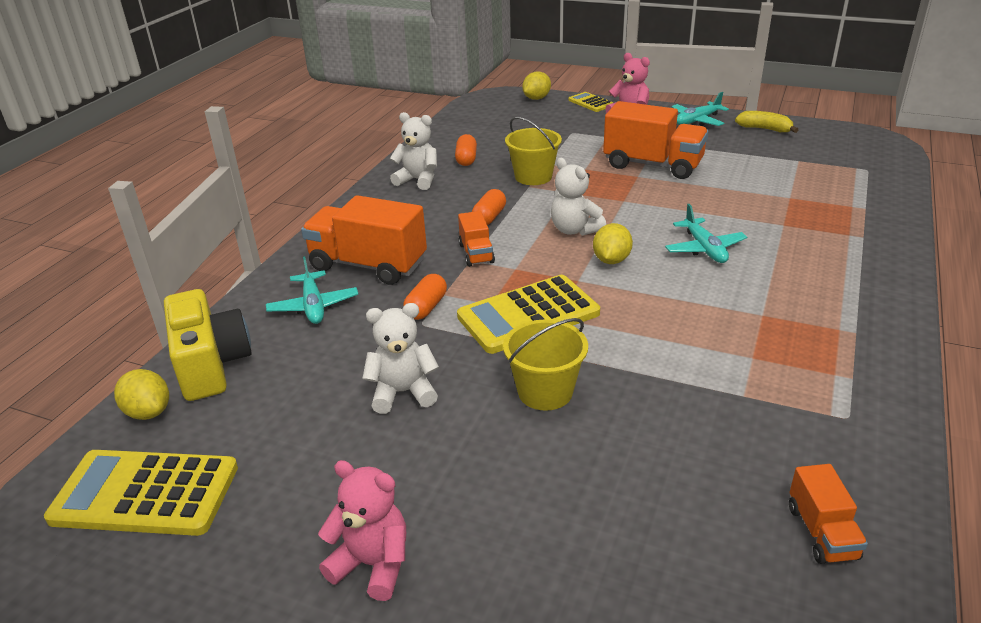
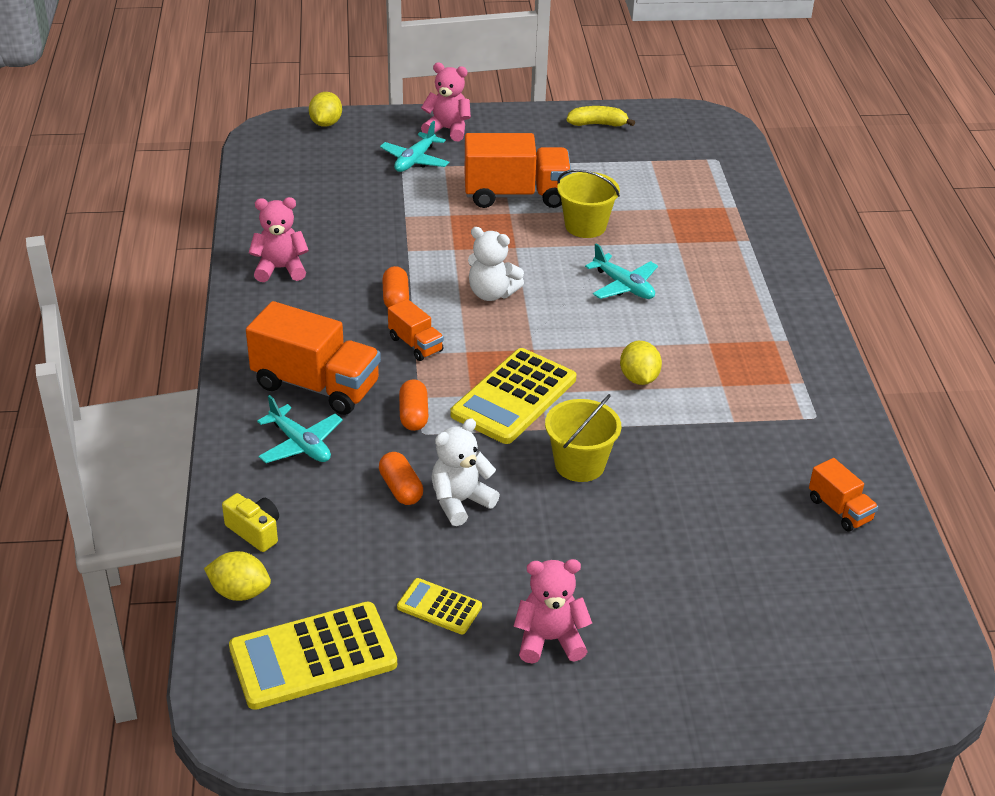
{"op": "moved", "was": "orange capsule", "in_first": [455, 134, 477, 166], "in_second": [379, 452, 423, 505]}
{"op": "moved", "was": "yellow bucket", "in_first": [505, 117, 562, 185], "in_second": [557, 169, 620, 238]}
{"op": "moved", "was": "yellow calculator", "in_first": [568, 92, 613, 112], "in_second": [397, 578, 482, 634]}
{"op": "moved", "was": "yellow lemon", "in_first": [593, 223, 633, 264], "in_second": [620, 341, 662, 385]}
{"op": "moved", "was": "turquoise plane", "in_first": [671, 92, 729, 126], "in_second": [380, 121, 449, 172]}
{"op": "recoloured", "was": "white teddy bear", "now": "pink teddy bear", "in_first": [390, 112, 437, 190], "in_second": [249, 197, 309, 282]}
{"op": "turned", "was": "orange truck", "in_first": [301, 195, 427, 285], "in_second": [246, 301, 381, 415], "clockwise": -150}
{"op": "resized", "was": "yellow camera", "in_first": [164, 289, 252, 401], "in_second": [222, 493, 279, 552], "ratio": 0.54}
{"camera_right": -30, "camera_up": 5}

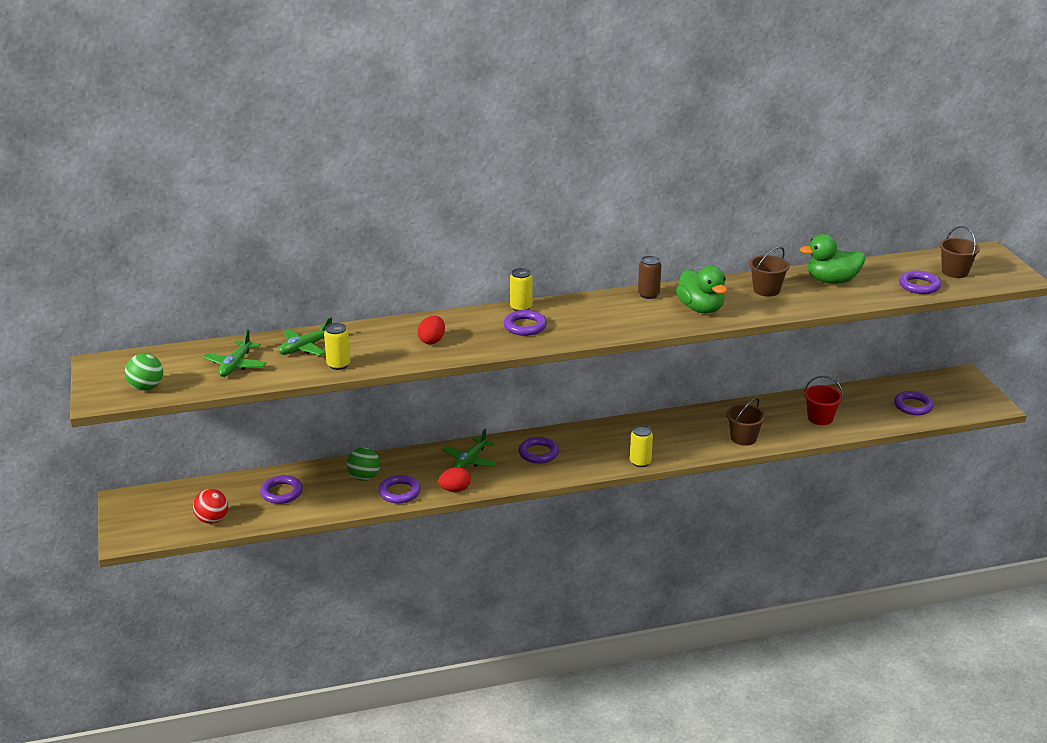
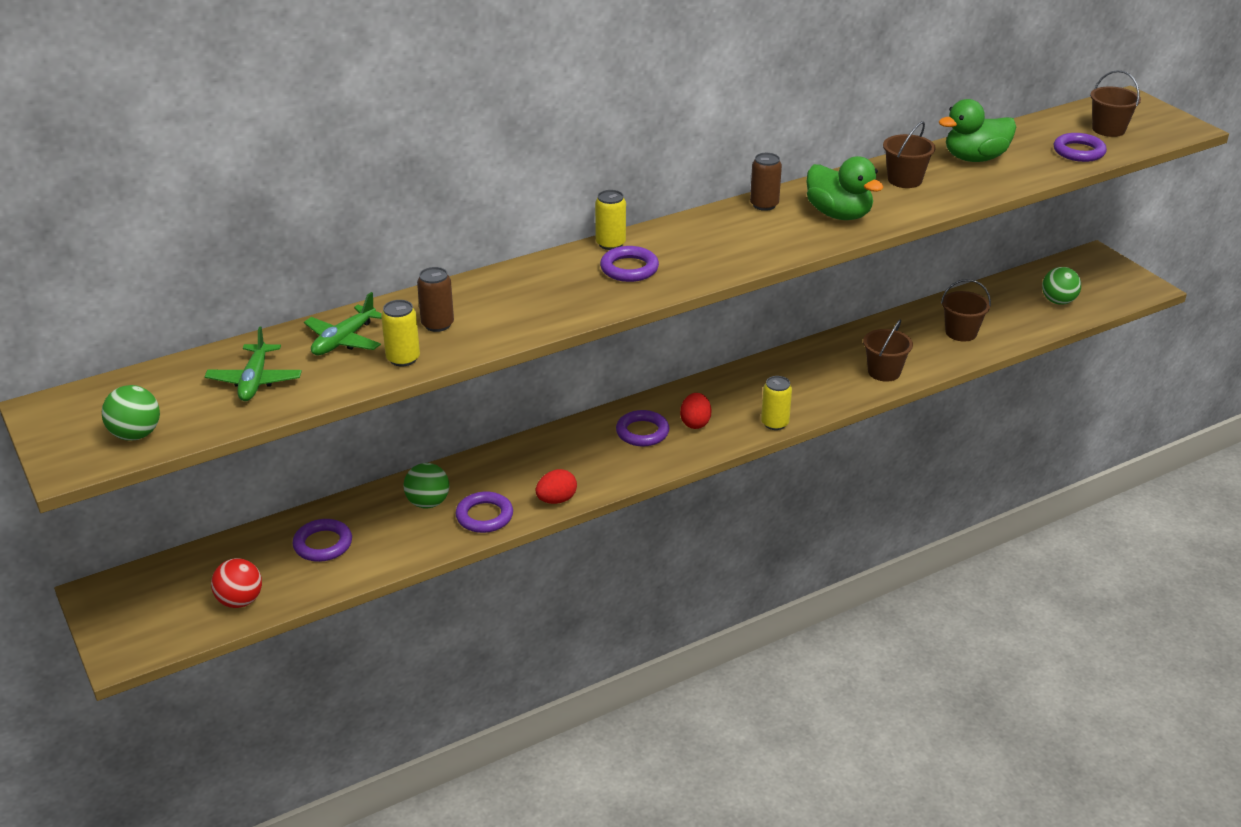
{"op": "removed", "was": "green plane", "in_first": [442, 429, 497, 468]}
{"op": "added", "now": "brown can", "in_second": [417, 267, 454, 332]}
{"op": "moved", "was": "red egg", "in_first": [418, 316, 445, 344], "in_second": [680, 393, 712, 429]}
{"op": "replaced", "was": "purple ring", "now": "green ball", "in_first": [894, 391, 934, 415], "in_second": [1042, 267, 1081, 305]}
{"op": "recoloured", "was": "red bucket", "now": "brown bucket", "in_first": [804, 376, 843, 425], "in_second": [941, 279, 991, 341]}
{"camera_right": -15, "camera_up": 5}

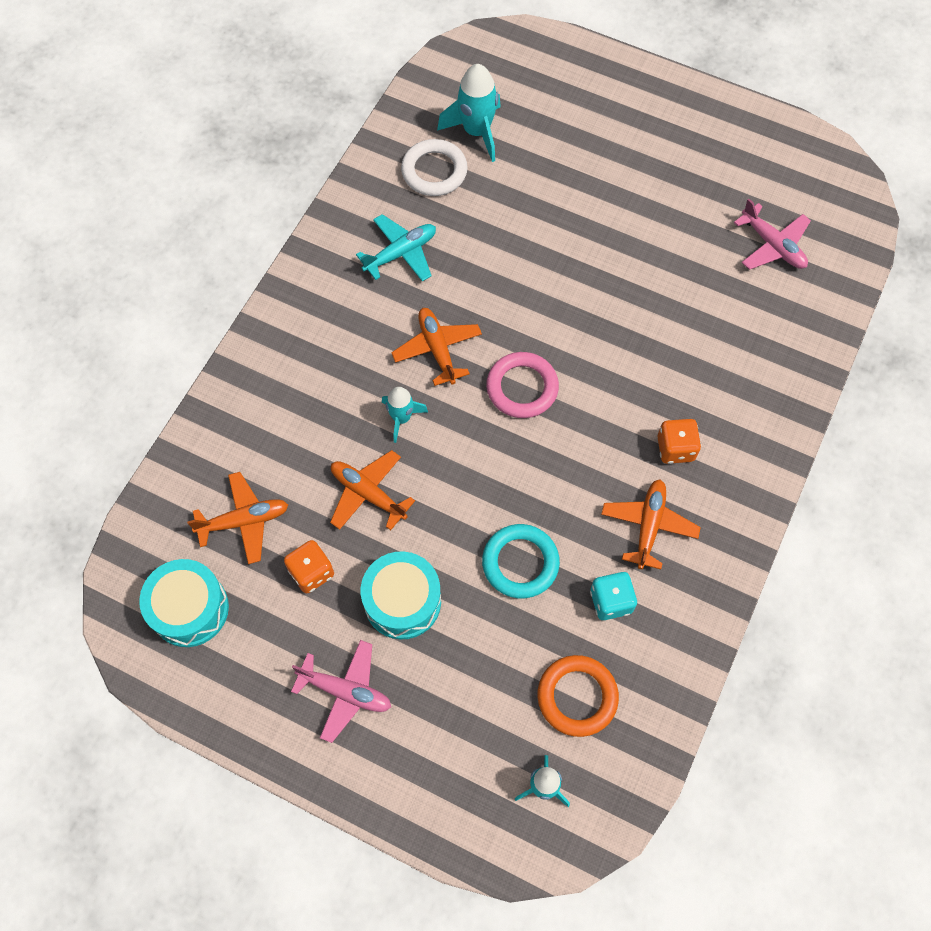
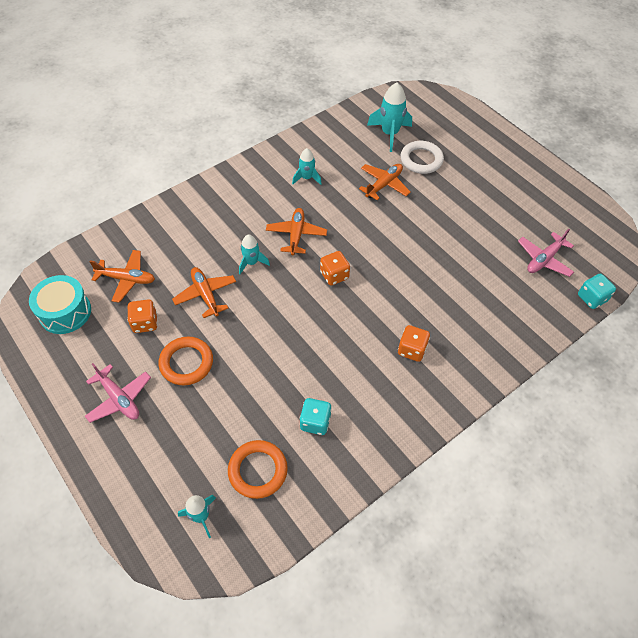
{"op": "removed", "was": "turquoise ring", "in_first": [482, 524, 560, 598]}
{"op": "added", "now": "turquoise dice", "in_second": [578, 274, 616, 309]}
{"op": "moved", "was": "white ring", "in_first": [401, 139, 468, 196], "in_second": [400, 141, 444, 174]}
{"op": "moved", "was": "orange plane", "in_first": [601, 479, 701, 570], "in_second": [359, 164, 411, 200]}
{"op": "replaced", "was": "turquoise plane", "now": "turquoise rocket", "in_first": [356, 214, 436, 282], "in_second": [292, 148, 322, 185]}
{"op": "replaced", "was": "turquoise drum", "now": "orange ring", "in_first": [361, 551, 441, 639], "in_second": [159, 337, 213, 385]}
{"op": "replaced", "was": "pink ring", "now": "orange dice", "in_first": [486, 352, 559, 418], "in_second": [320, 251, 350, 286]}
{"op": "turned", "was": "pink plane", "in_first": [734, 199, 811, 270], "in_second": [518, 229, 574, 277], "clockwise": 60}
{"camera_right": 25, "camera_up": -10}

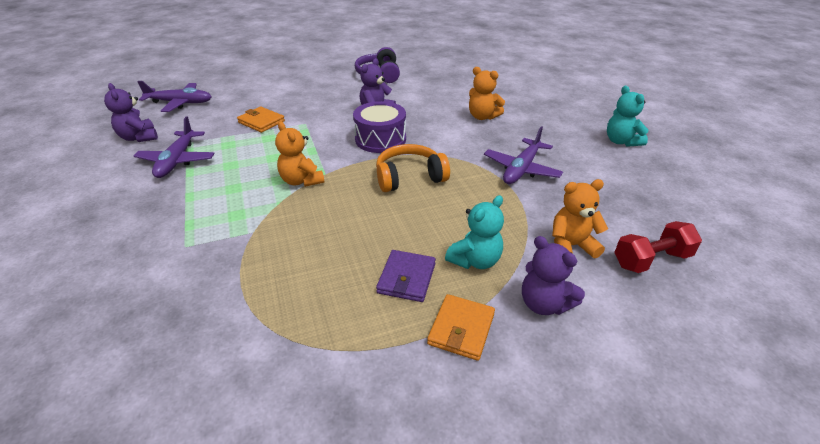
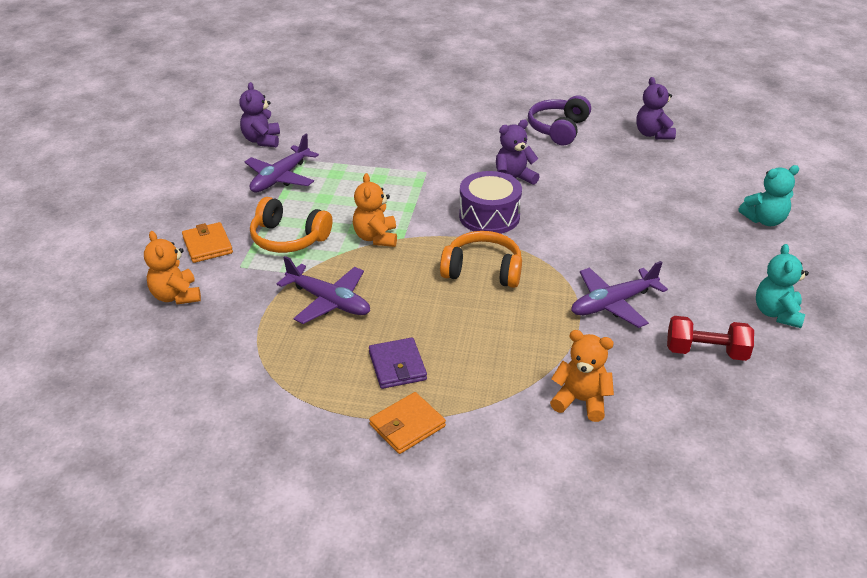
{"op": "added", "now": "orange headphones", "in_second": [250, 197, 332, 253]}
{"op": "moved", "was": "purple plane", "in_first": [137, 81, 212, 112], "in_second": [277, 256, 370, 324]}
{"op": "moved", "was": "orange wallet", "in_first": [237, 106, 285, 133], "in_second": [182, 222, 233, 263]}
{"op": "moved", "was": "turquoise teddy bear", "in_first": [445, 195, 504, 269], "in_second": [739, 165, 799, 226]}
{"op": "moved", "was": "orange teddy bear", "in_first": [469, 67, 505, 120], "in_second": [144, 231, 201, 304]}
{"op": "moved", "was": "purple teddy bear", "in_first": [522, 236, 585, 315], "in_second": [636, 77, 676, 139]}
{"op": "moved", "was": "red dumbbell", "in_first": [614, 221, 702, 273], "in_second": [667, 316, 754, 361]}
{"op": "turned", "was": "purple wallet", "in_first": [376, 250, 436, 302], "in_second": [369, 337, 427, 389], "clockwise": -60}
{"camera_right": 30, "camera_up": 0}

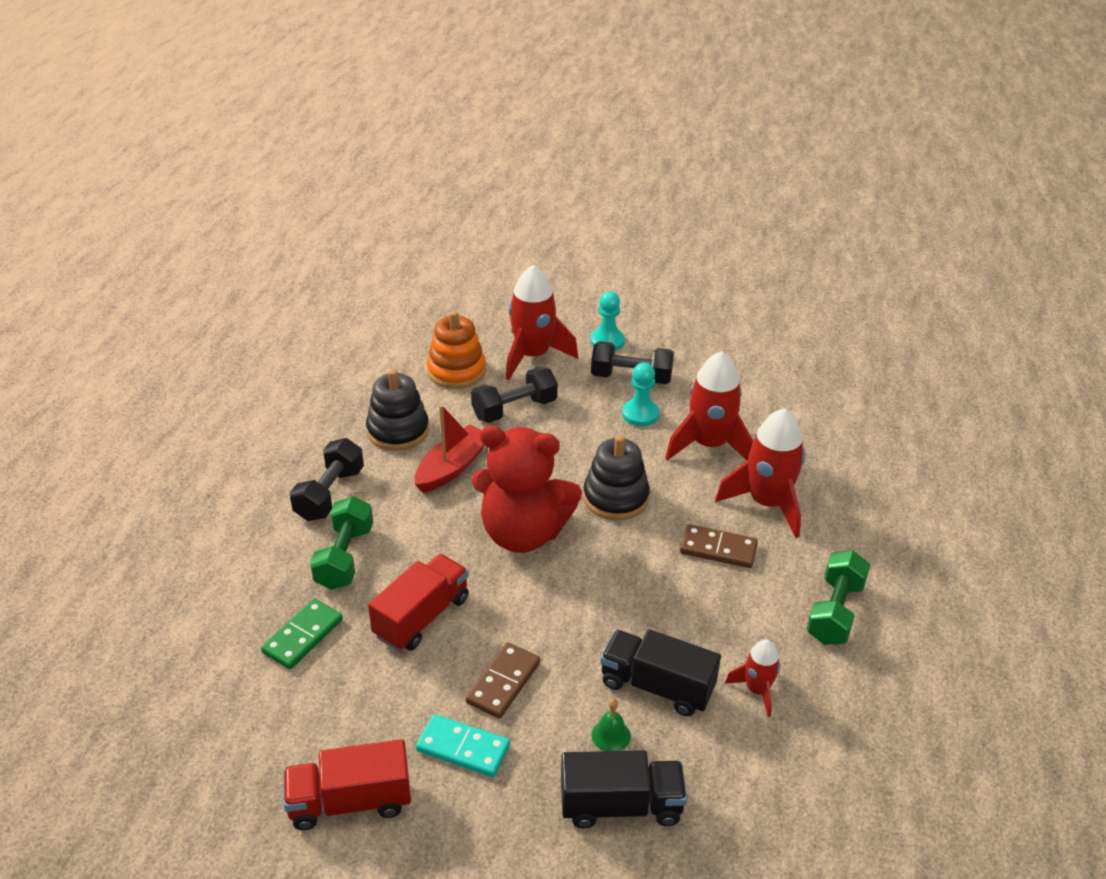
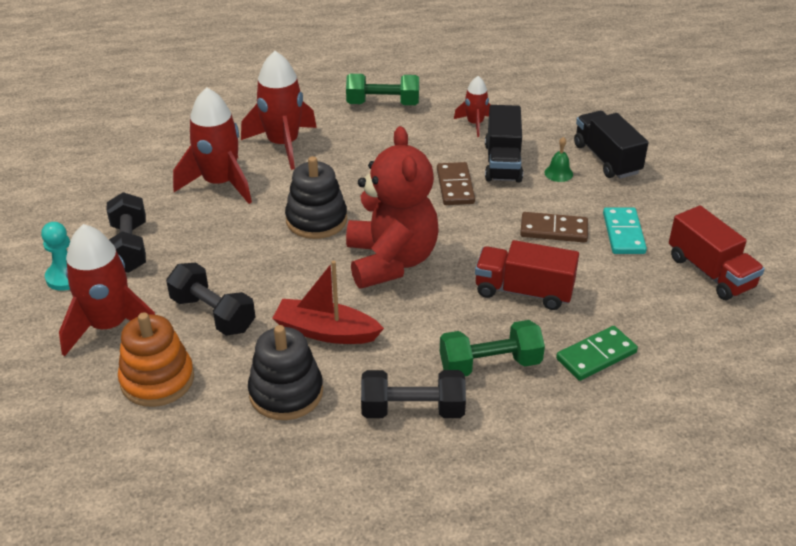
{"op": "removed", "was": "turquoise pawn", "in_first": [622, 362, 659, 426]}
{"op": "moved", "was": "brown domino", "in_first": [680, 524, 758, 568], "in_second": [437, 162, 475, 205]}
{"op": "turned", "was": "green domino", "in_first": [261, 599, 343, 669], "in_second": [556, 326, 638, 381], "clockwise": -45}
{"camera_right": -110, "camera_up": 0}

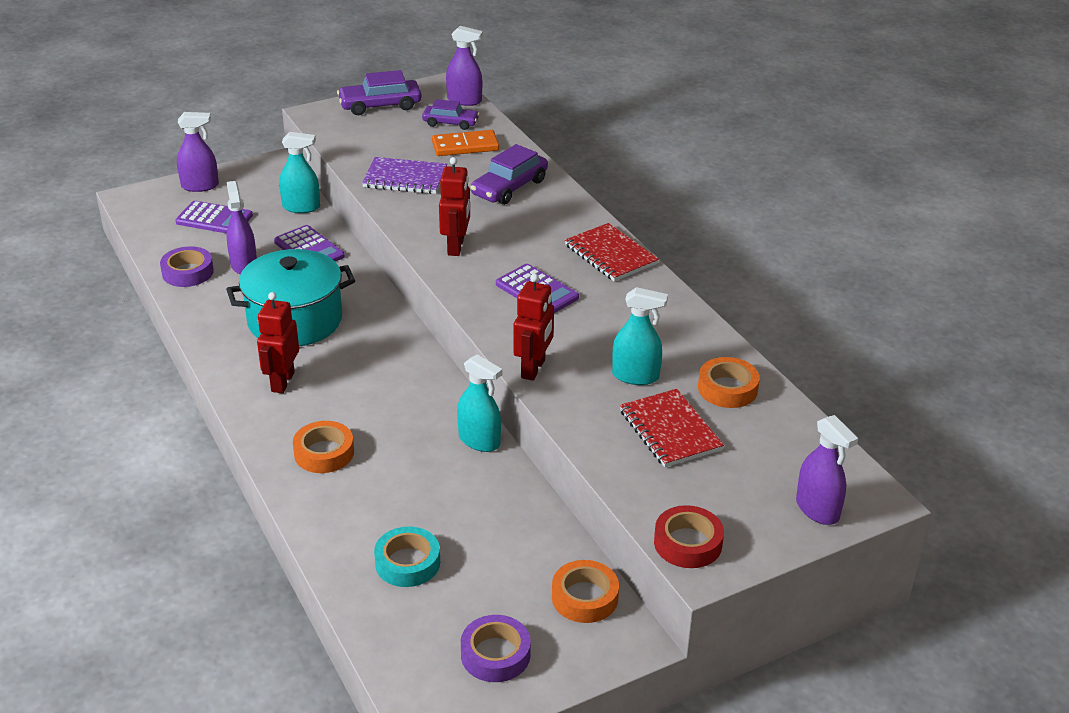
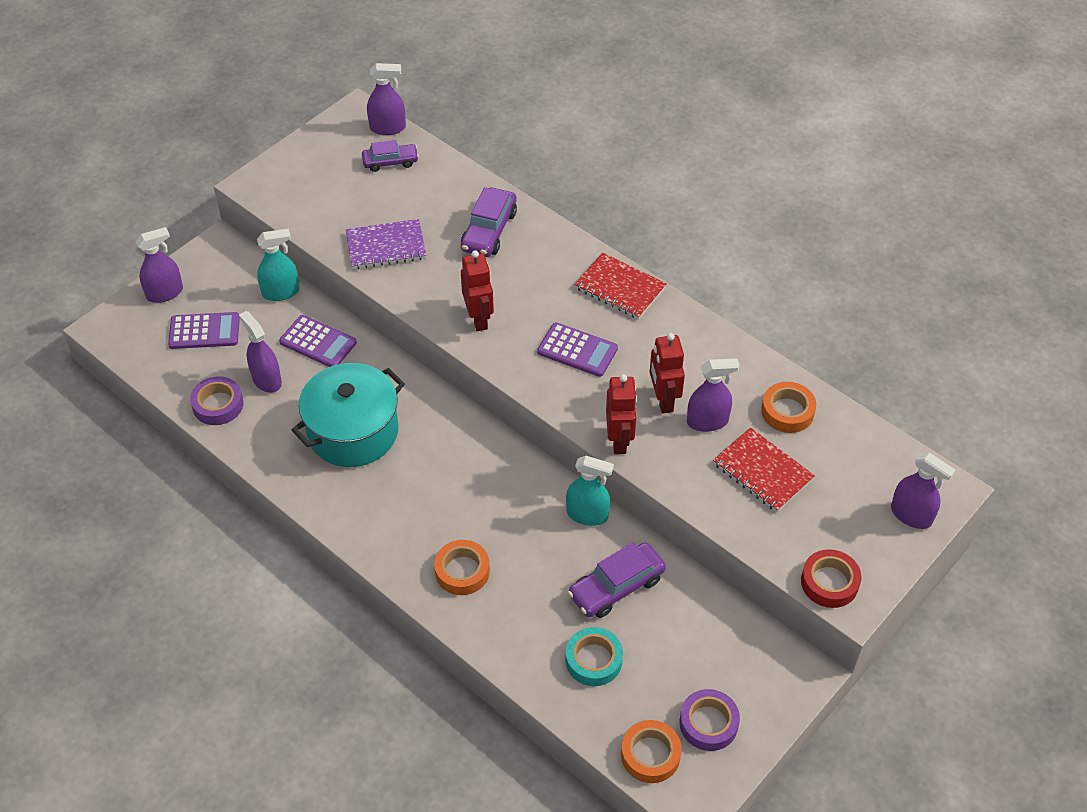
{"op": "removed", "was": "orange domino", "in_first": [432, 130, 499, 156]}
{"op": "moved", "was": "red robot", "in_first": [257, 292, 299, 393], "in_second": [650, 333, 685, 414]}
{"op": "moved", "was": "purple car", "in_first": [337, 70, 421, 115], "in_second": [568, 542, 666, 618]}
{"op": "moved", "was": "orange tape", "in_first": [552, 560, 619, 623], "in_second": [621, 720, 682, 783]}
{"op": "recoloured", "was": "turquoise spray bottle", "now": "purple spray bottle", "in_first": [612, 287, 668, 385], "in_second": [687, 358, 740, 432]}
{"camera_right": -20, "camera_up": 15}

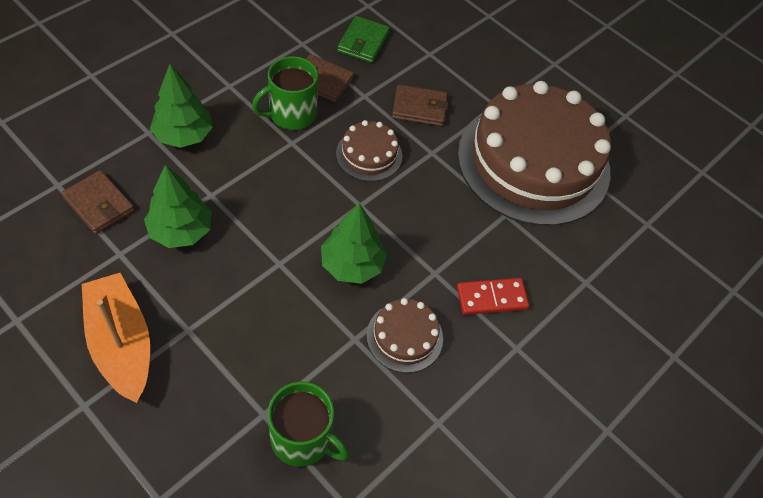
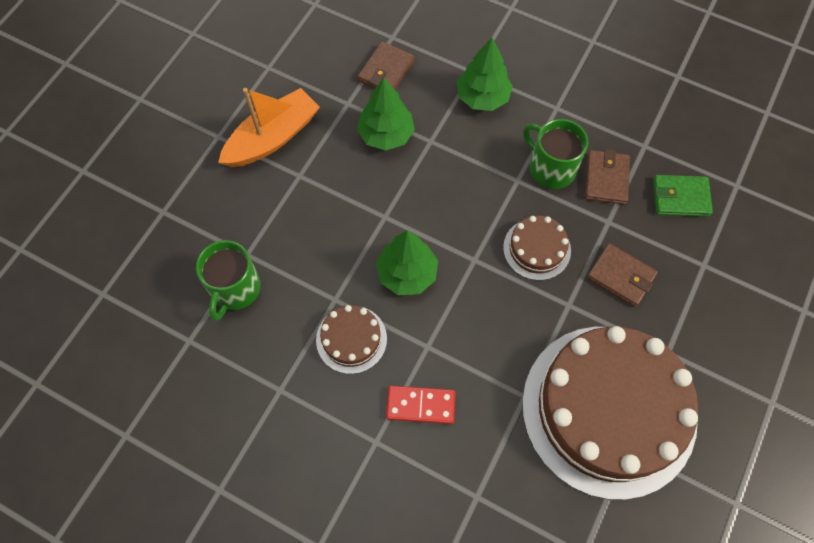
{"op": "turned", "was": "brown wallet", "in_first": [392, 84, 448, 126], "in_second": [587, 243, 658, 307], "clockwise": -45}
{"op": "turned", "was": "red domino", "in_first": [457, 278, 529, 315], "in_second": [386, 386, 456, 424], "clockwise": -60}
{"camera_right": 80, "camera_up": 10}

